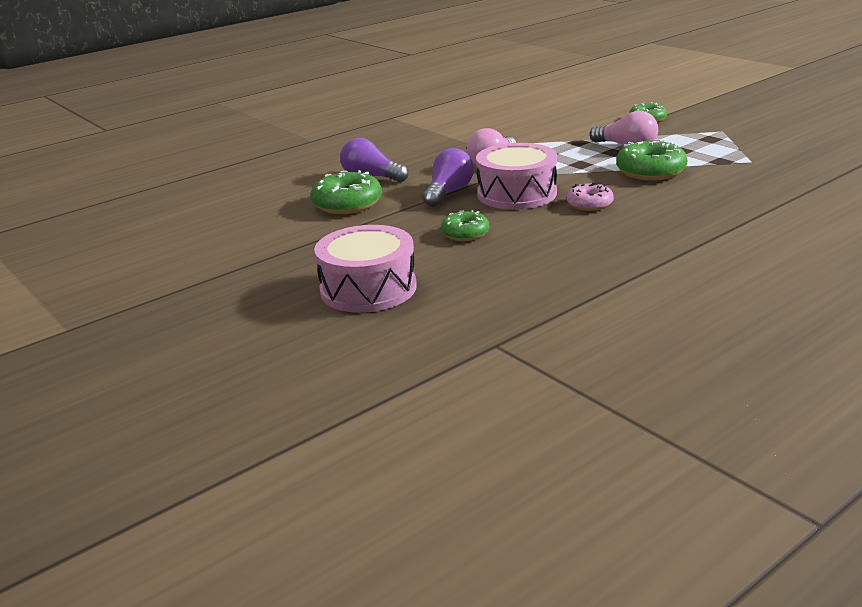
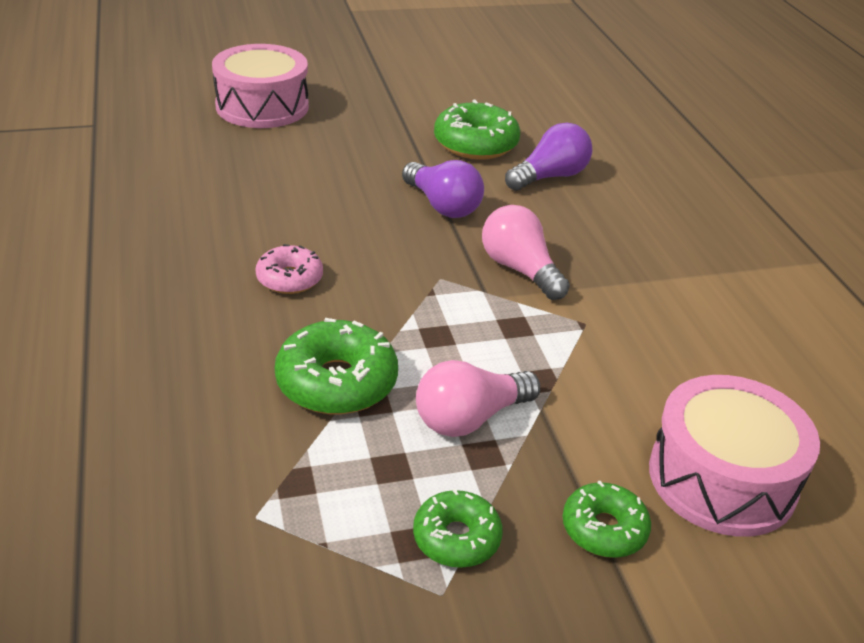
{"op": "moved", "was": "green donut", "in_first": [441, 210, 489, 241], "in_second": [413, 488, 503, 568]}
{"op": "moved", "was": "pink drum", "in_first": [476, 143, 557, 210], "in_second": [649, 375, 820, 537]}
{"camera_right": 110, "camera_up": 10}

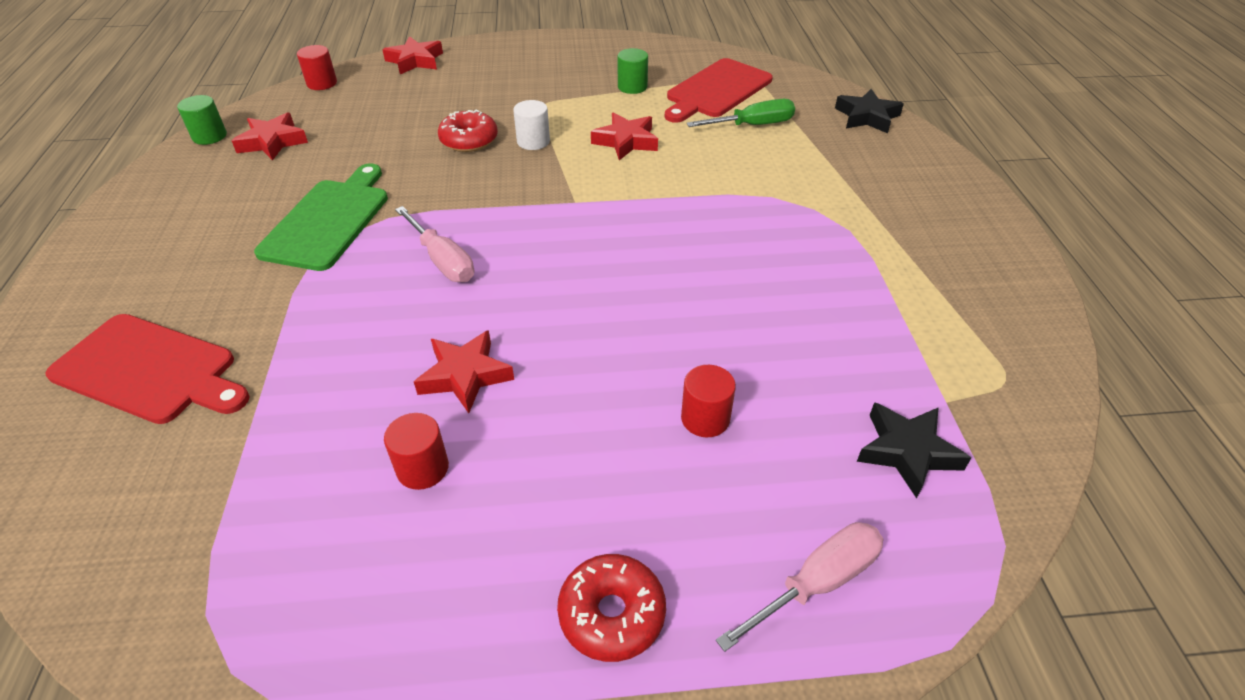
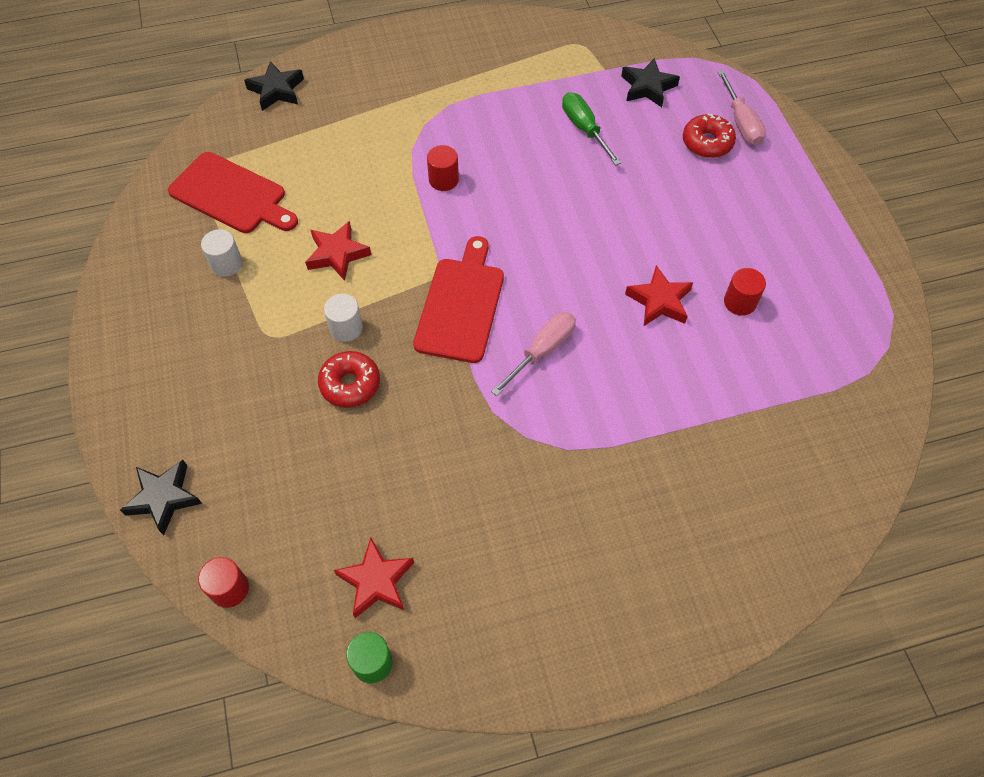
{"op": "removed", "was": "green cutting board", "in_first": [254, 164, 388, 271]}
{"op": "moved", "was": "red cutting board", "in_first": [45, 314, 250, 424], "in_second": [413, 236, 504, 363]}
{"op": "moved", "was": "red donut", "in_first": [557, 554, 666, 662], "in_second": [683, 114, 736, 158]}
{"op": "moved", "was": "red cylinder", "in_first": [681, 365, 736, 437], "in_second": [427, 145, 459, 191]}
{"op": "moved", "was": "green screwdriver", "in_first": [686, 99, 795, 127], "in_second": [562, 92, 621, 166]}
{"op": "recoloured", "was": "red star", "now": "black star", "in_first": [382, 36, 443, 74], "in_second": [120, 460, 202, 535]}
{"op": "recoloured", "was": "green cylinder", "now": "white cylinder", "in_first": [618, 48, 648, 94], "in_second": [201, 229, 242, 277]}
{"op": "turned", "was": "pink screwdriver", "in_first": [716, 522, 884, 652], "in_second": [718, 70, 766, 146], "clockwise": -150}
{"camera_right": -100, "camera_up": 15}

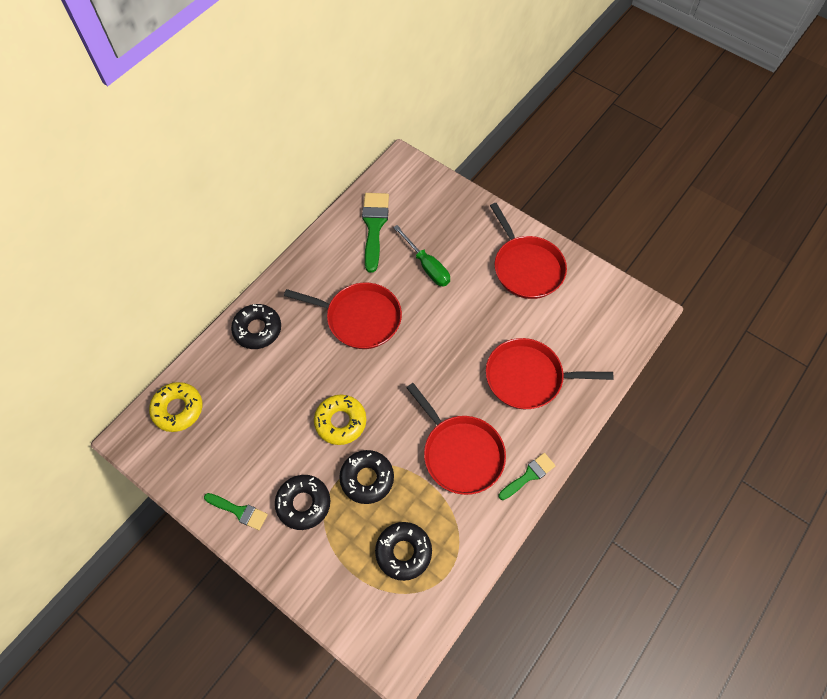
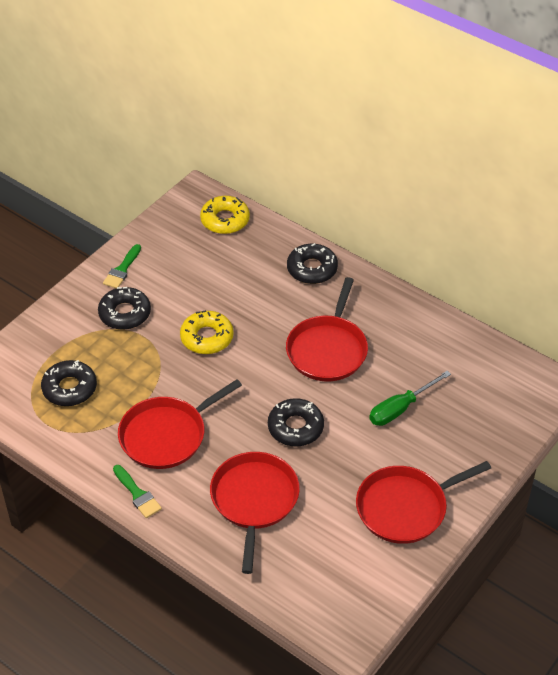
{"op": "removed", "was": "green brush", "in_first": [362, 193, 389, 273]}
{"op": "moved", "was": "black donut", "in_first": [339, 450, 394, 504], "in_second": [268, 398, 324, 446]}
{"camera_right": 90, "camera_up": -15}

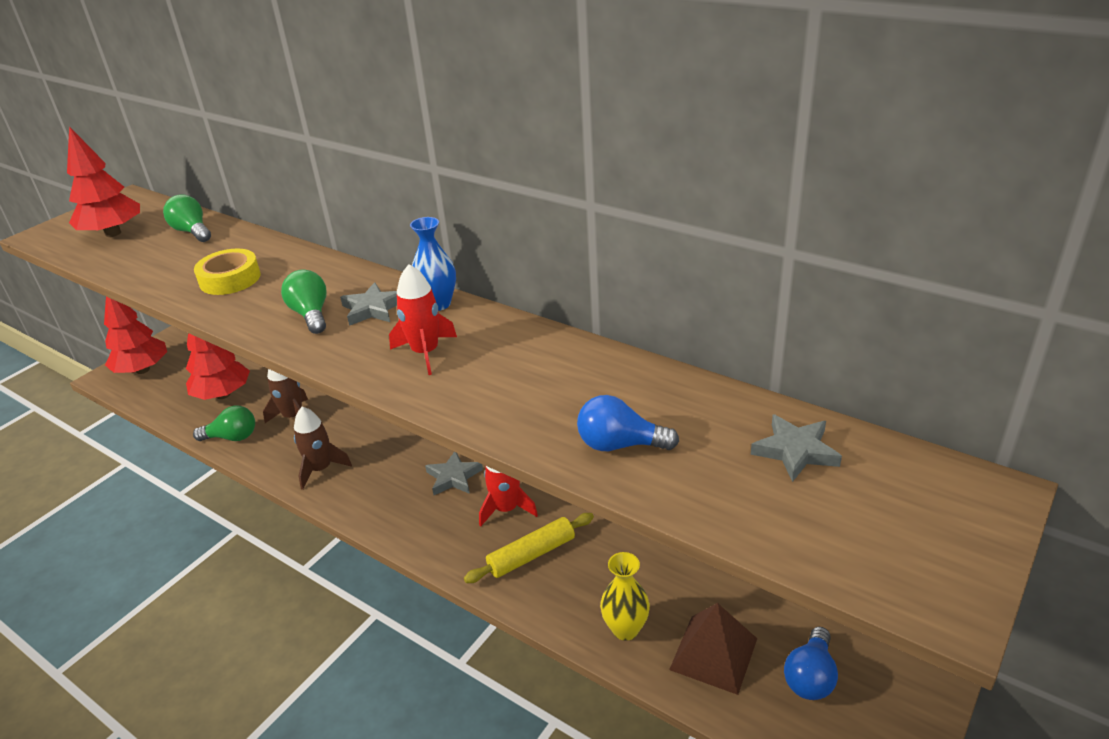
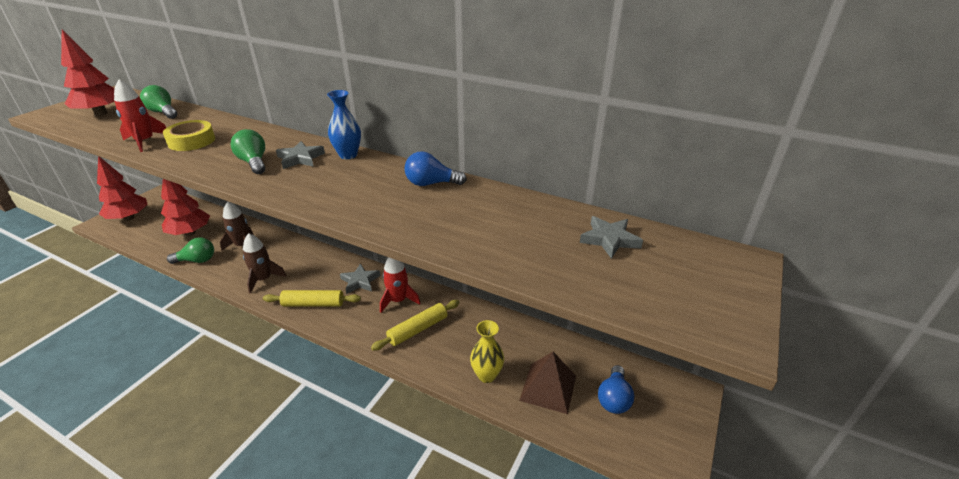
{"op": "added", "now": "yellow rolling pin", "in_second": [263, 290, 361, 306]}
{"op": "moved", "was": "red rocket", "in_first": [389, 264, 457, 375], "in_second": [114, 80, 166, 152]}
{"op": "moved", "was": "blue light bulb", "in_first": [577, 395, 679, 451], "in_second": [404, 151, 467, 186]}
{"camera_right": -10, "camera_up": 0}

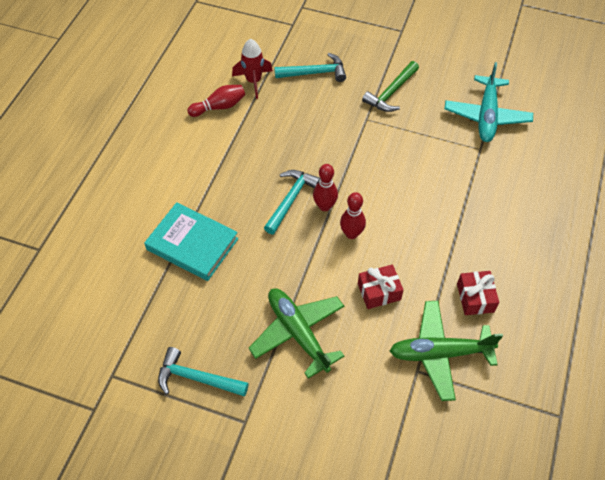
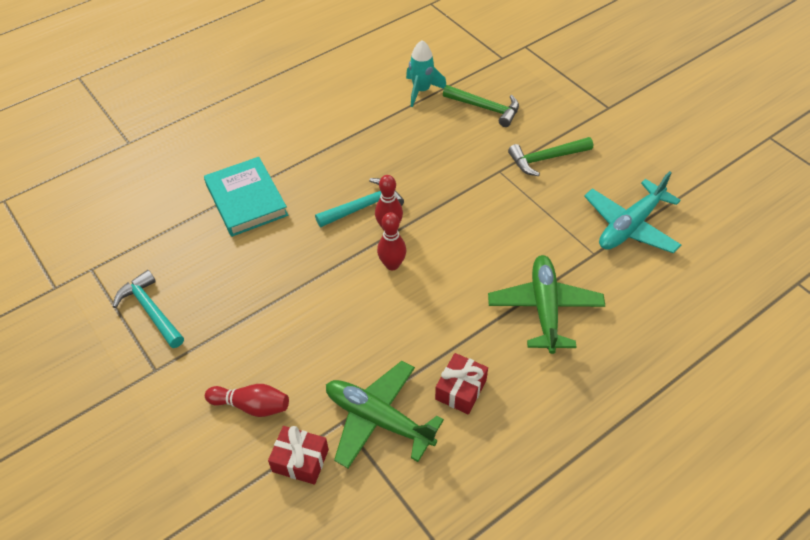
{"op": "moved", "was": "red bowling pin", "in_first": [187, 85, 245, 117], "in_second": [205, 384, 289, 417]}
{"op": "moved", "was": "green plane", "in_first": [249, 288, 344, 379], "in_second": [488, 255, 605, 354]}
{"op": "moved", "was": "red gift", "in_first": [358, 264, 404, 309], "in_second": [268, 426, 329, 485]}
{"op": "recoloured", "was": "red rocket", "now": "turquoise rocket", "in_first": [232, 39, 273, 99], "in_second": [406, 40, 446, 107]}
{"op": "recoloured", "was": "turquoise hammer", "now": "green hammer", "in_first": [274, 53, 346, 82], "in_second": [443, 85, 519, 127]}
{"camera_right": 35, "camera_up": -5}

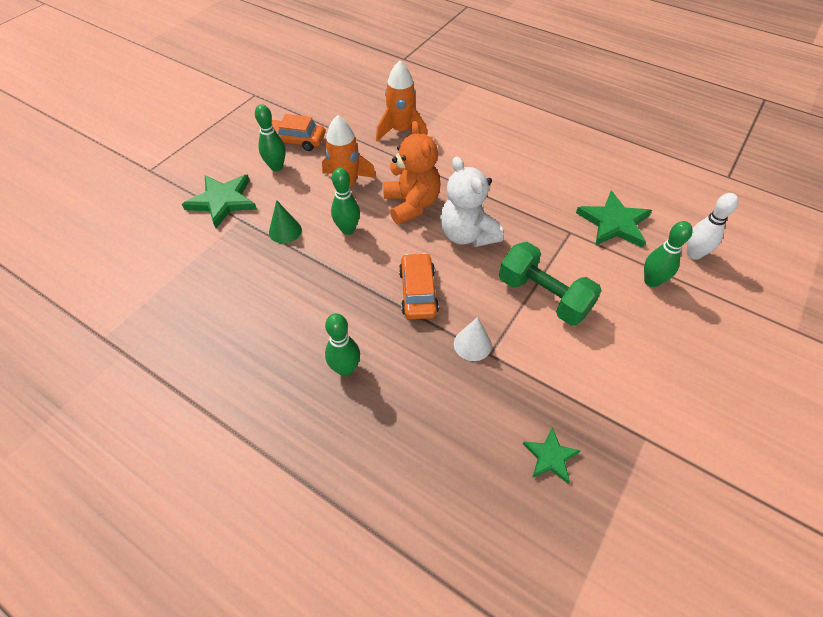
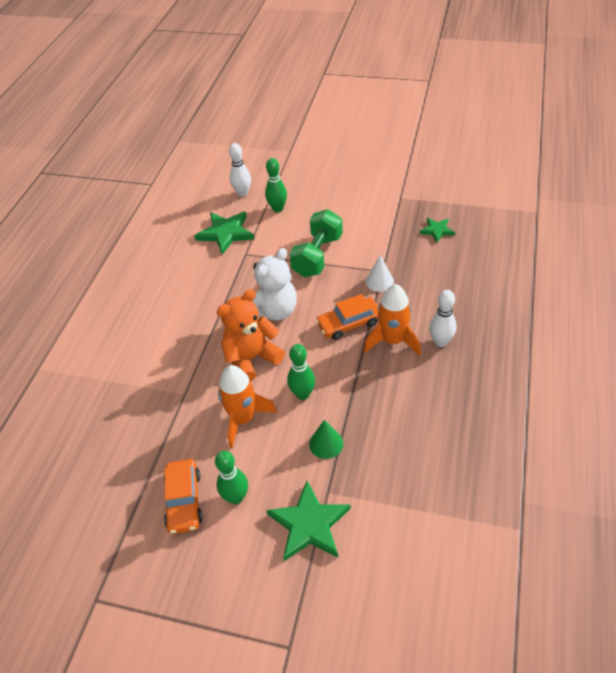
{"op": "moved", "was": "orange rocket", "in_first": [376, 61, 427, 142], "in_second": [364, 284, 421, 356]}
{"op": "recoloured", "was": "green bowling pin", "now": "white bowling pin", "in_first": [325, 313, 360, 376], "in_second": [429, 290, 456, 347]}
{"camera_right": -105, "camera_up": -5}

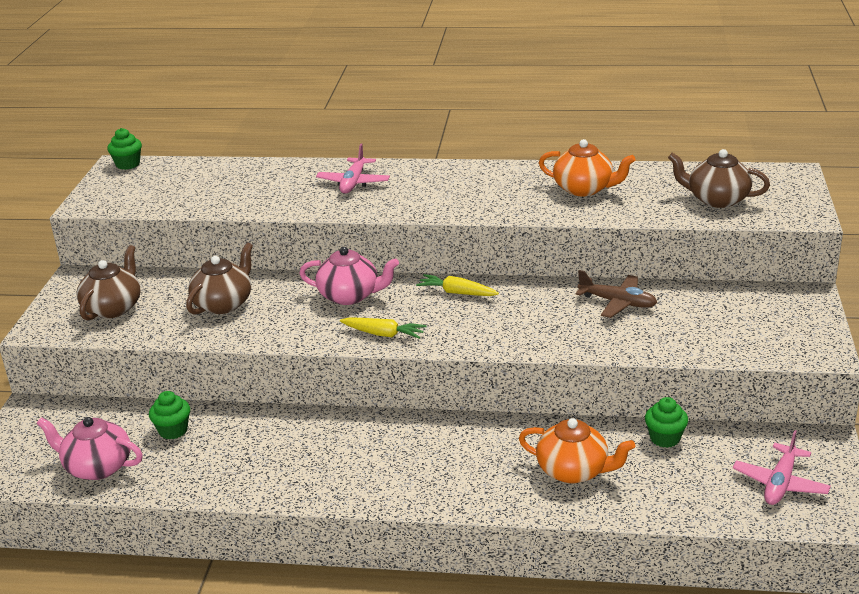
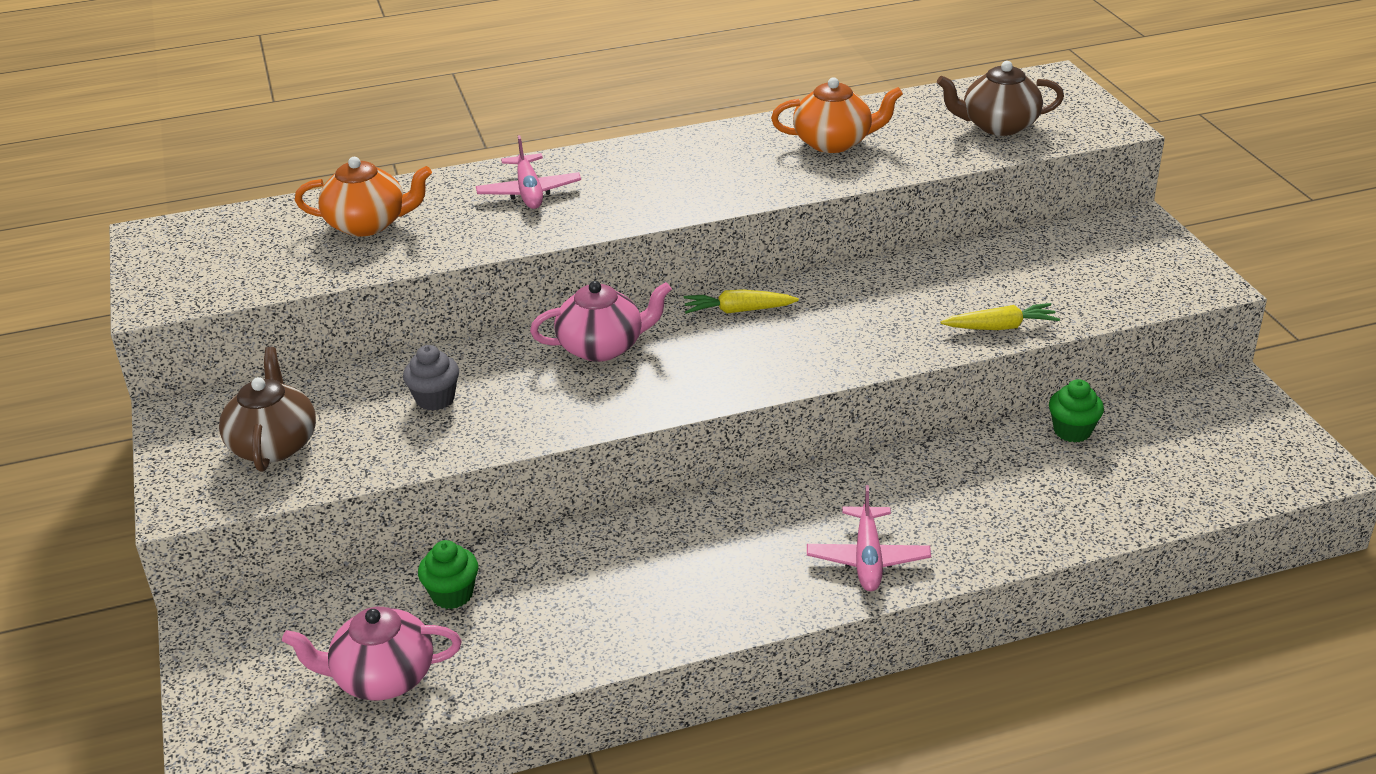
{"op": "removed", "was": "green cupcake", "in_first": [107, 128, 142, 170]}
{"op": "removed", "was": "brown plane", "in_first": [575, 270, 657, 318]}
{"op": "moved", "was": "yellow carrot", "in_first": [340, 317, 427, 339], "in_second": [941, 303, 1060, 330]}
{"op": "moved", "was": "orange teapot", "in_first": [519, 418, 635, 483], "in_second": [295, 157, 432, 236]}
{"op": "moved", "was": "pink plane", "in_first": [733, 430, 831, 505], "in_second": [807, 485, 931, 591]}
{"op": "replaced", "was": "brown teapot", "now": "grey cupcake", "in_first": [186, 242, 253, 315], "in_second": [403, 345, 459, 411]}
{"camera_right": -25, "camera_up": 5}

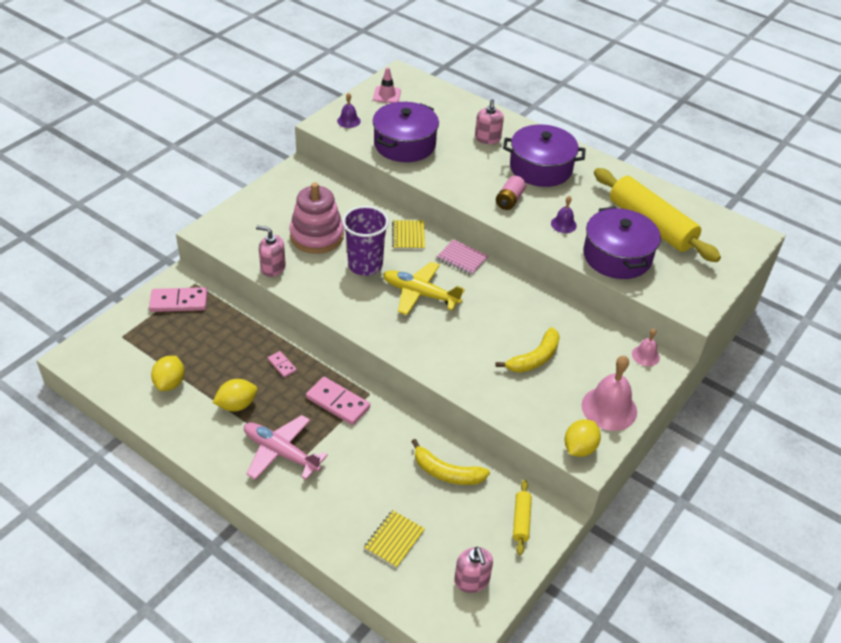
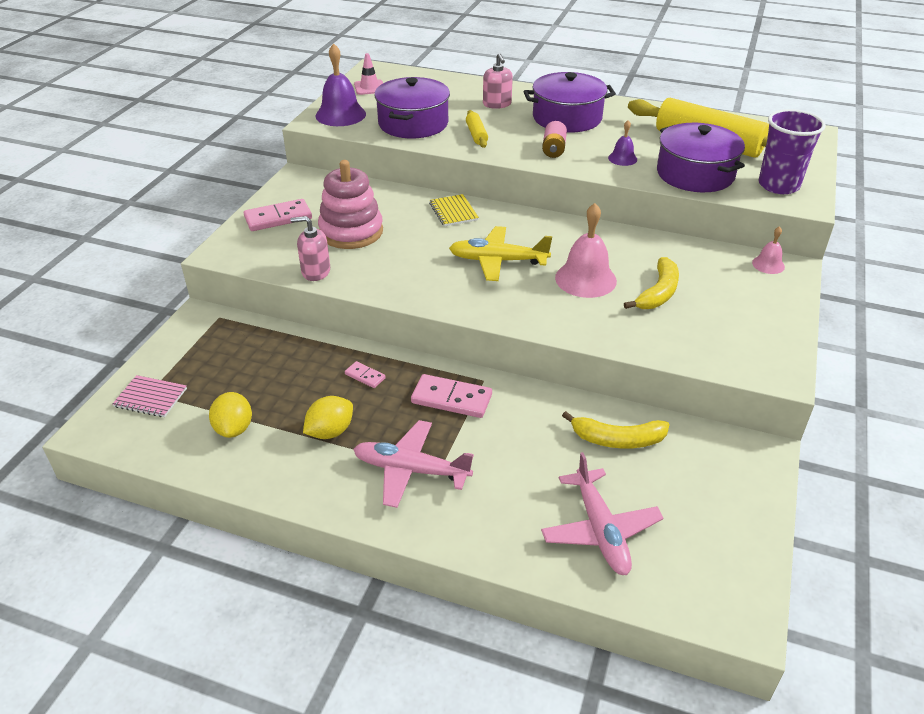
{"op": "removed", "was": "pink soap dispenser", "in_first": [454, 547, 493, 593]}
{"op": "removed", "was": "yellow lemon", "in_first": [564, 419, 601, 457]}
{"op": "moved", "was": "pink domino", "in_first": [149, 287, 208, 312], "in_second": [244, 199, 312, 231]}
{"op": "moved", "was": "purple cup", "in_first": [342, 206, 389, 276], "in_second": [759, 109, 826, 194]}
{"op": "moved", "was": "pink notebook", "in_first": [436, 239, 488, 275], "in_second": [112, 375, 187, 417]}
{"op": "moved", "was": "yellow rolling pin", "in_first": [513, 480, 532, 555], "in_second": [466, 110, 488, 148]}
{"op": "moved", "was": "pink bell", "in_first": [582, 356, 637, 431], "in_second": [555, 203, 617, 298]}
{"op": "replaced", "was": "yellow notebook", "now": "pink plane", "in_first": [364, 510, 425, 568], "in_second": [541, 452, 663, 575]}
{"op": "resized", "was": "purple bell", "in_first": [337, 93, 361, 128], "in_second": [316, 43, 366, 126], "ratio": 1.9}
{"camera_right": -15, "camera_up": -5}

